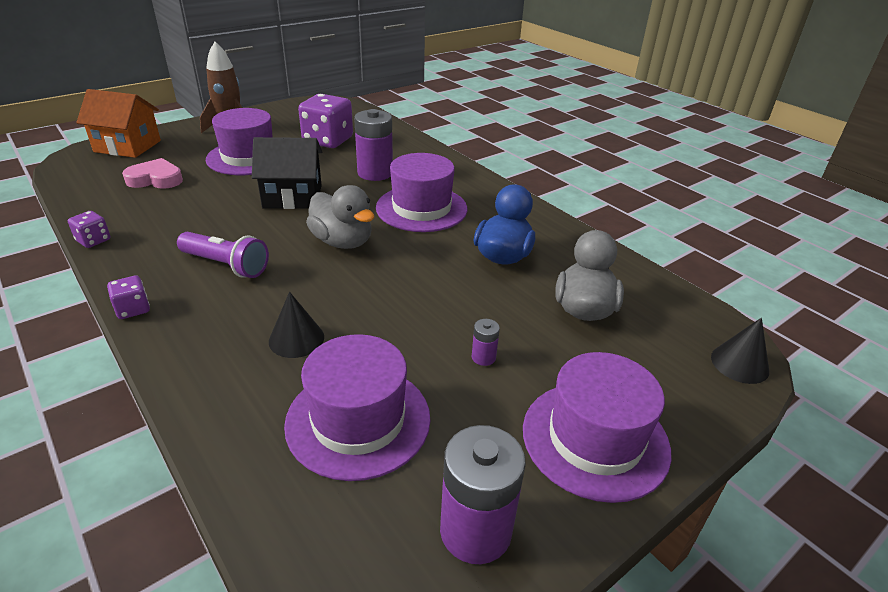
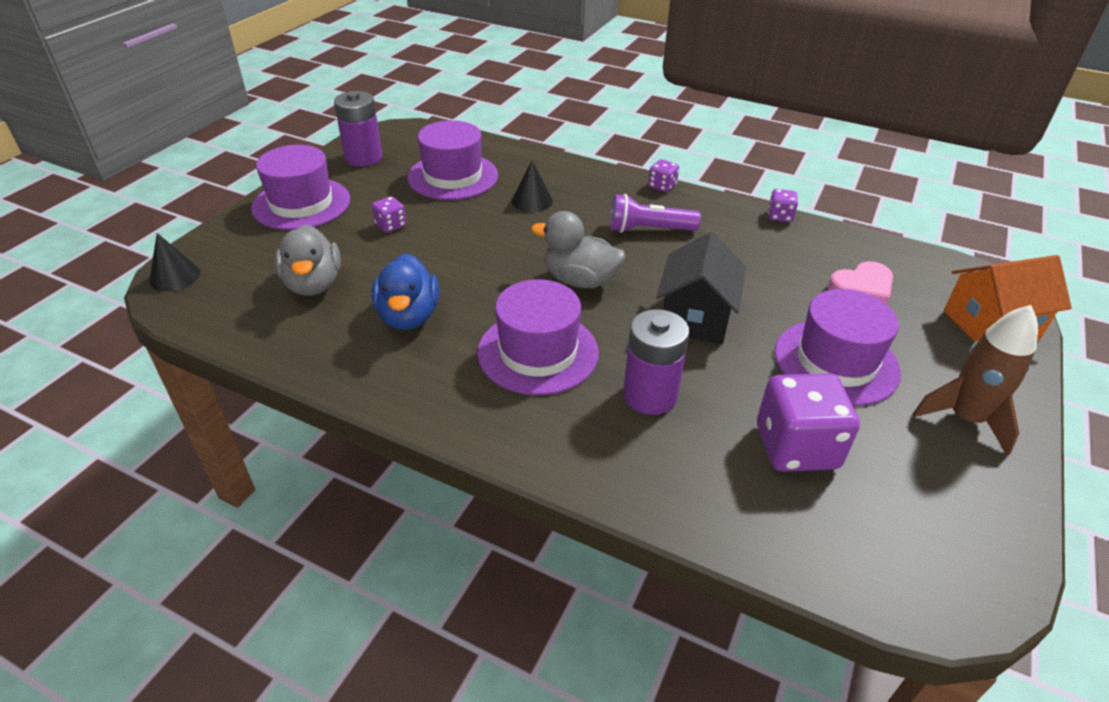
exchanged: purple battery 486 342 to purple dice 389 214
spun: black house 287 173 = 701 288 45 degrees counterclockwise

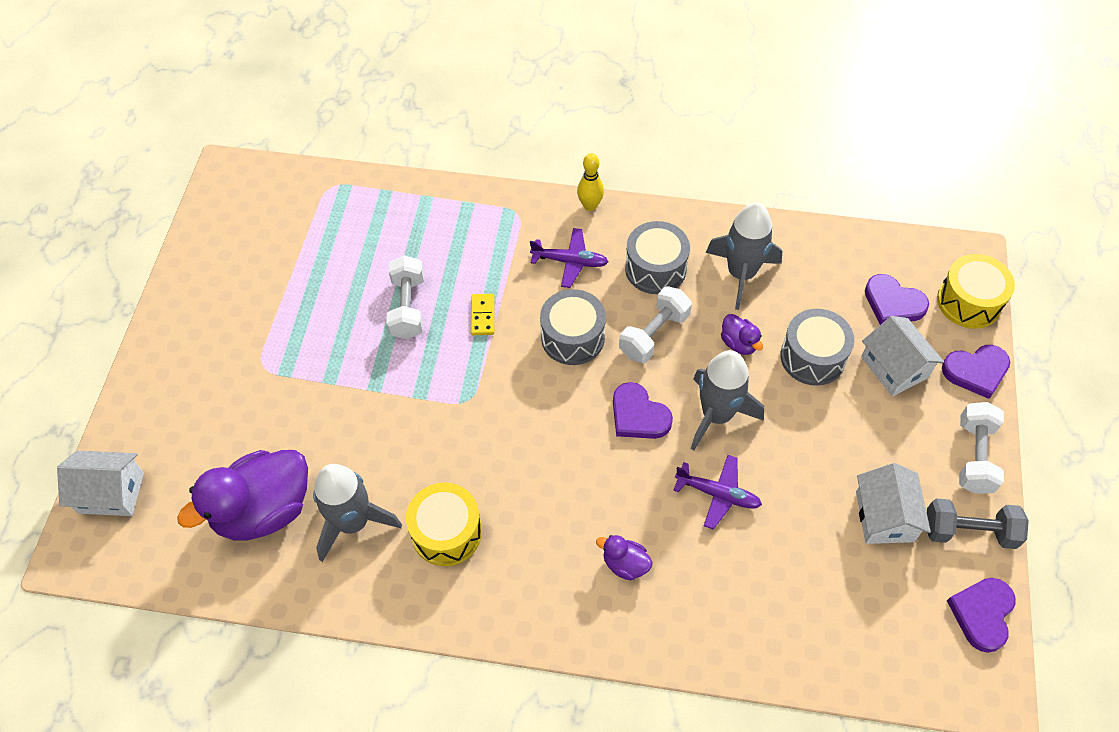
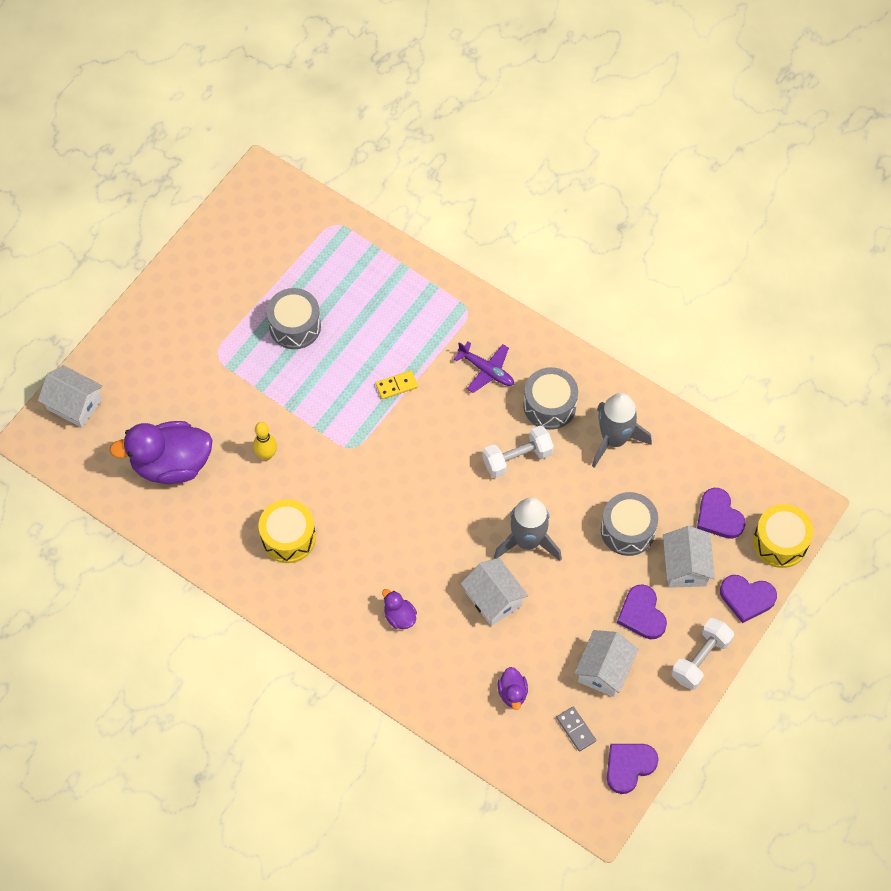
missing: grey rocket 357 513; white dumbbell 405 297; grey dumbbell 978 523
appeared: grey domino 576 729
relocated: grey drum 573 327 to 294 318; yellow bowling pin 590 182 to 265 441; purple heart 643 410 to 642 611; purple duck 742 334 to 513 688
exchanged: purple plane 717 492 to white house 494 592
spun: yellow domino 483 314 = 397 384 45 degrees clockwise

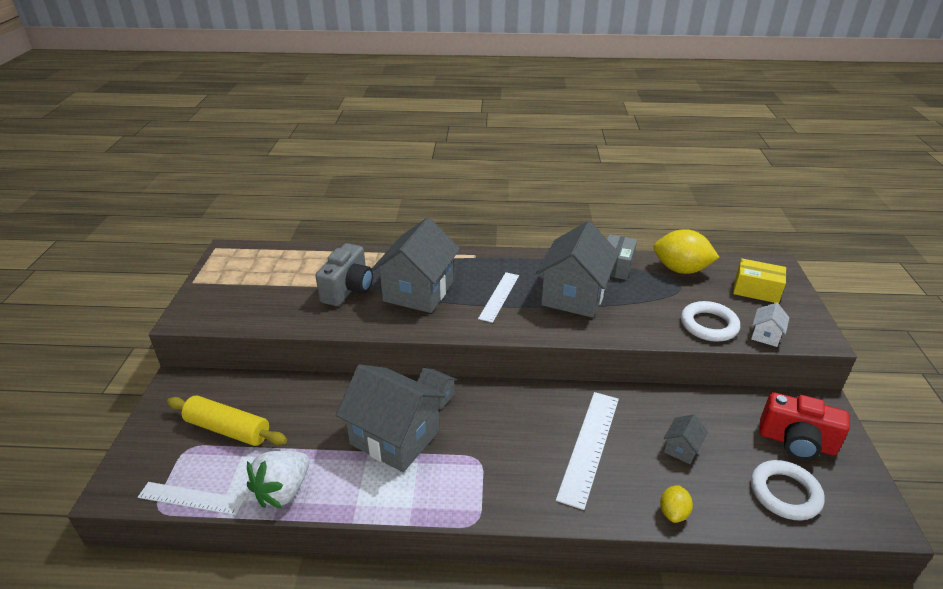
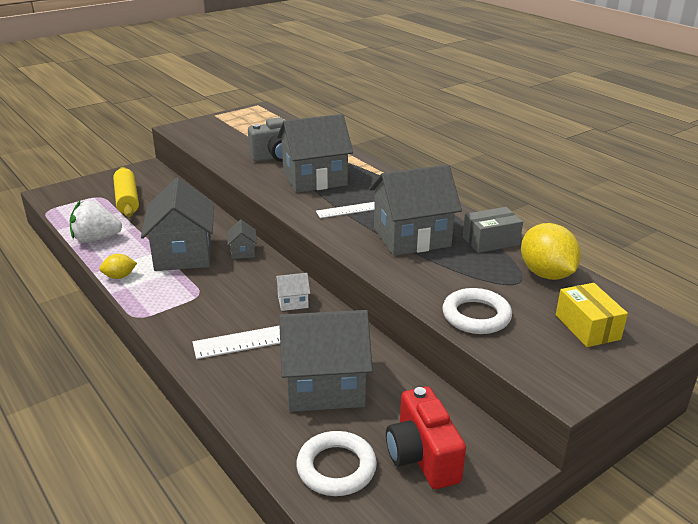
missing: white ruler 191 498
relocated: yellow lemon 676 504 to 118 266; white house 770 324 to 292 292
size: grey house 686 439 = 326 361 x2.32

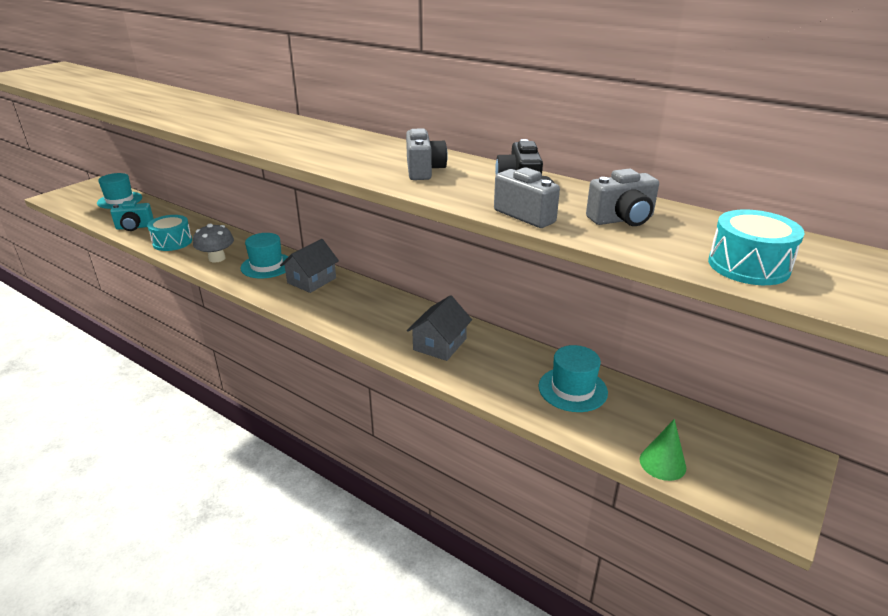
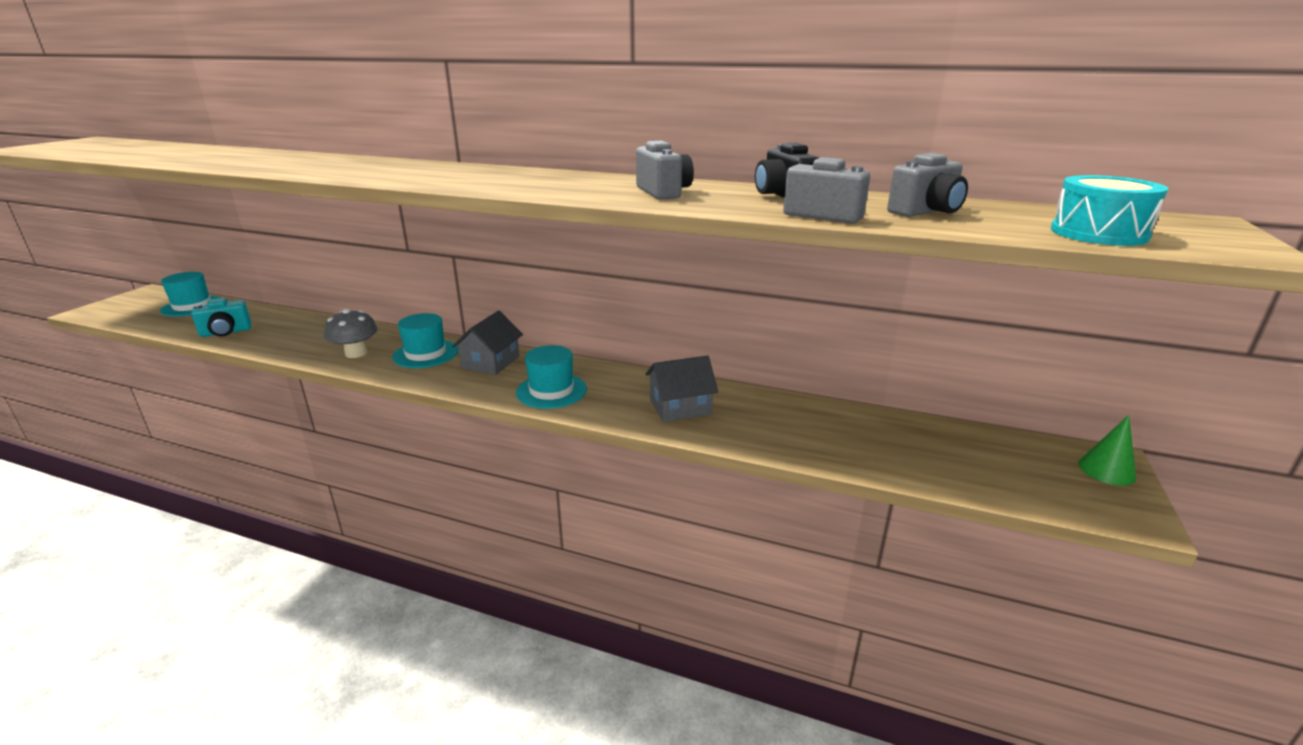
missing: turquoise drum 169 233
relocated: turquoise hat 573 378 to 551 377; green cone 662 450 to 1107 450
spun: grey house 439 328 = 681 389 60 degrees clockwise

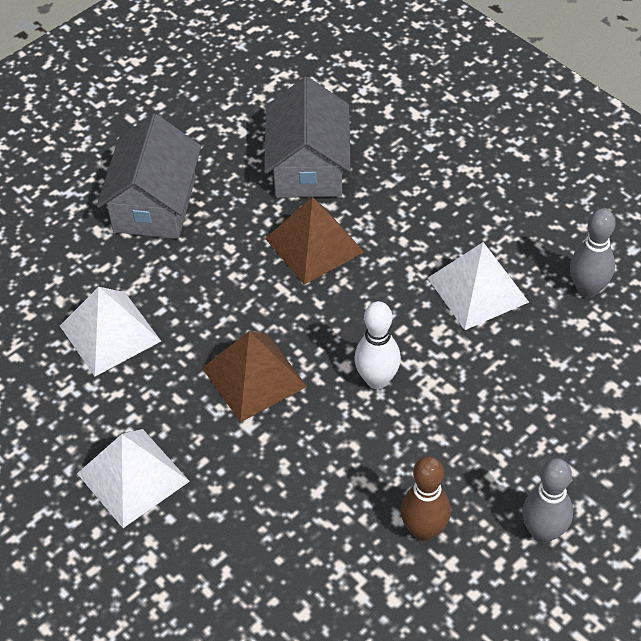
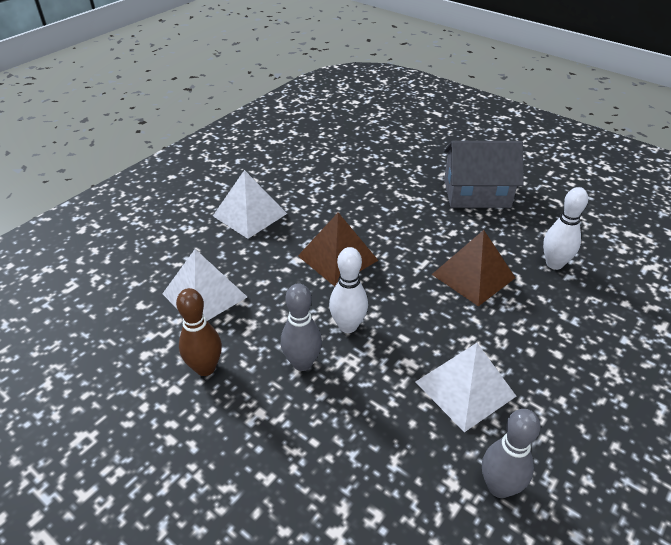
relocated: white pyramid 110 331 to 204 285; grey bowling pin 547 500 to 301 327
exchanged: grey house 307 137 to white bowling pin 565 228

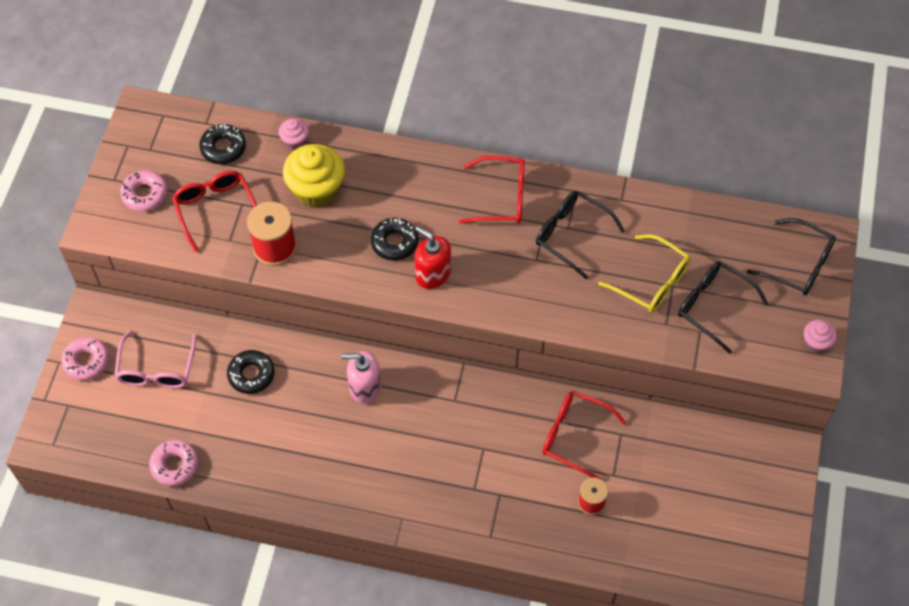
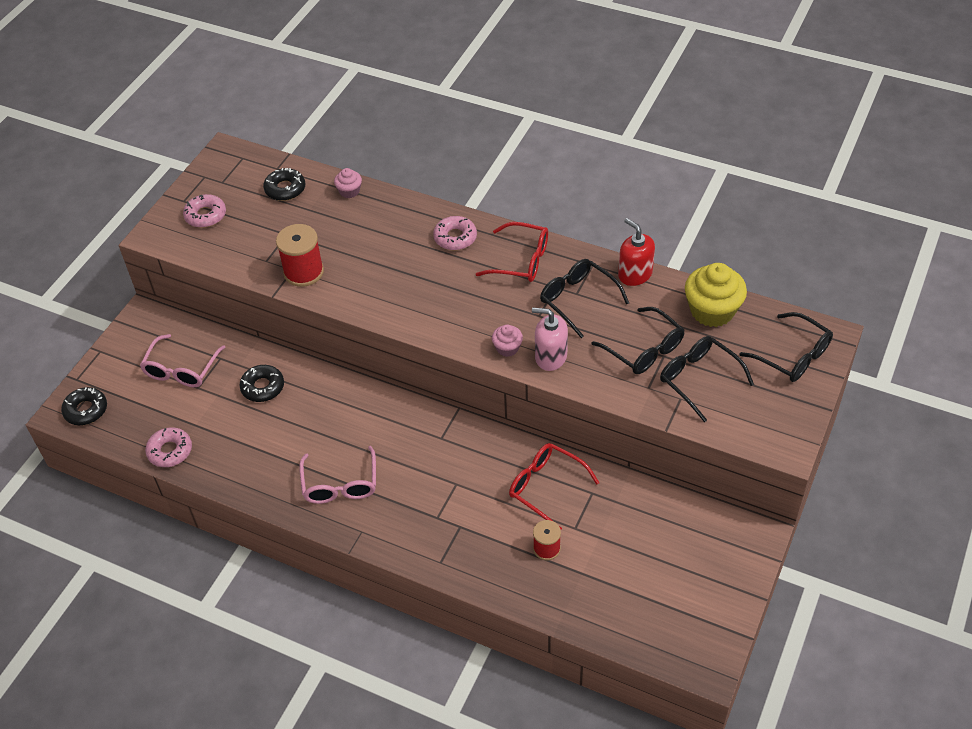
missing: red glasses 214 211
appeared: pink glasses 337 475
relocated: pink donut 85 359 to 455 233; yellow cupcake 314 175 to 716 295; pink soap dispenser 361 377 to 550 339; black donut 394 239 to 84 406; red soap dispenser 432 257 to 636 252; pink cupcake 820 336 to 507 341
colour: yellow glasses 644 273 to black glasses 638 340

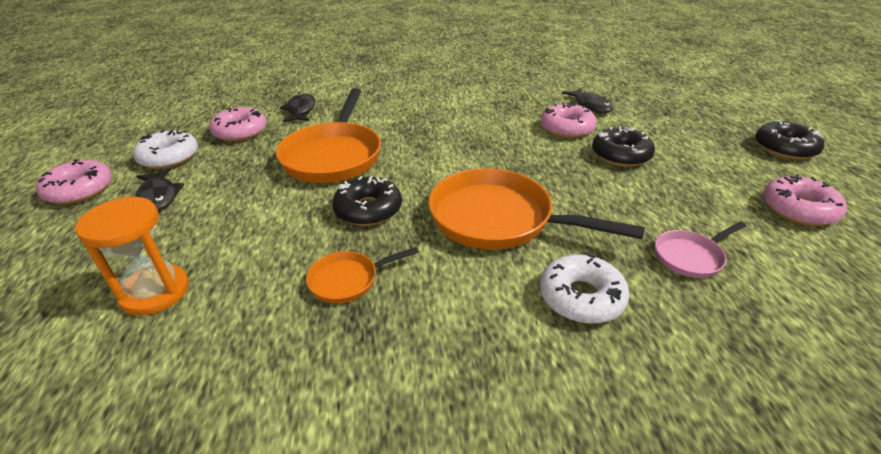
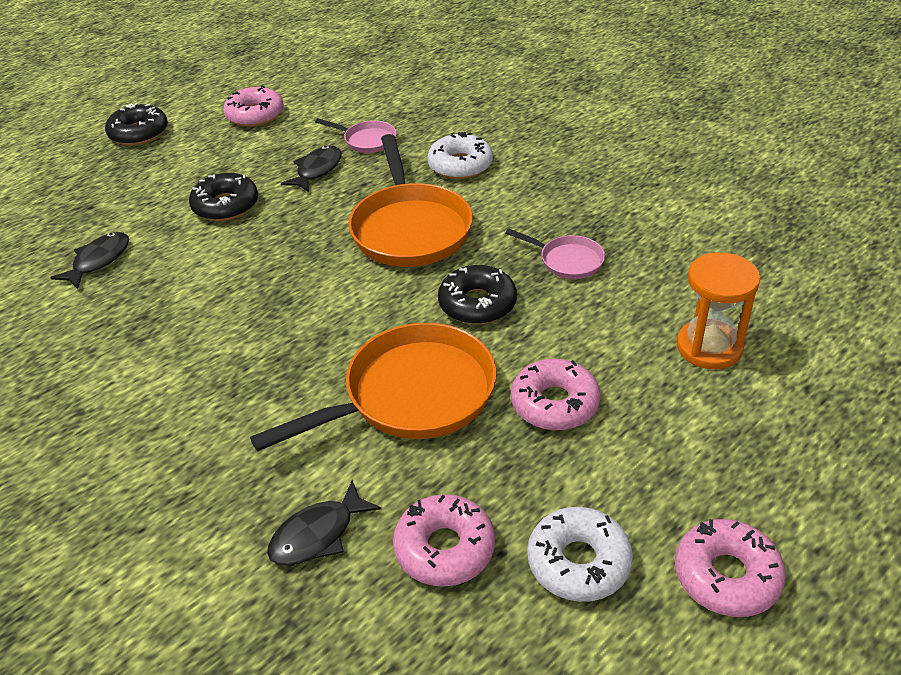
relocated: black fish 159 189 to 311 169; pink donut 569 120 to 556 394
colour: orange pan 362 275 to pink pan 555 253

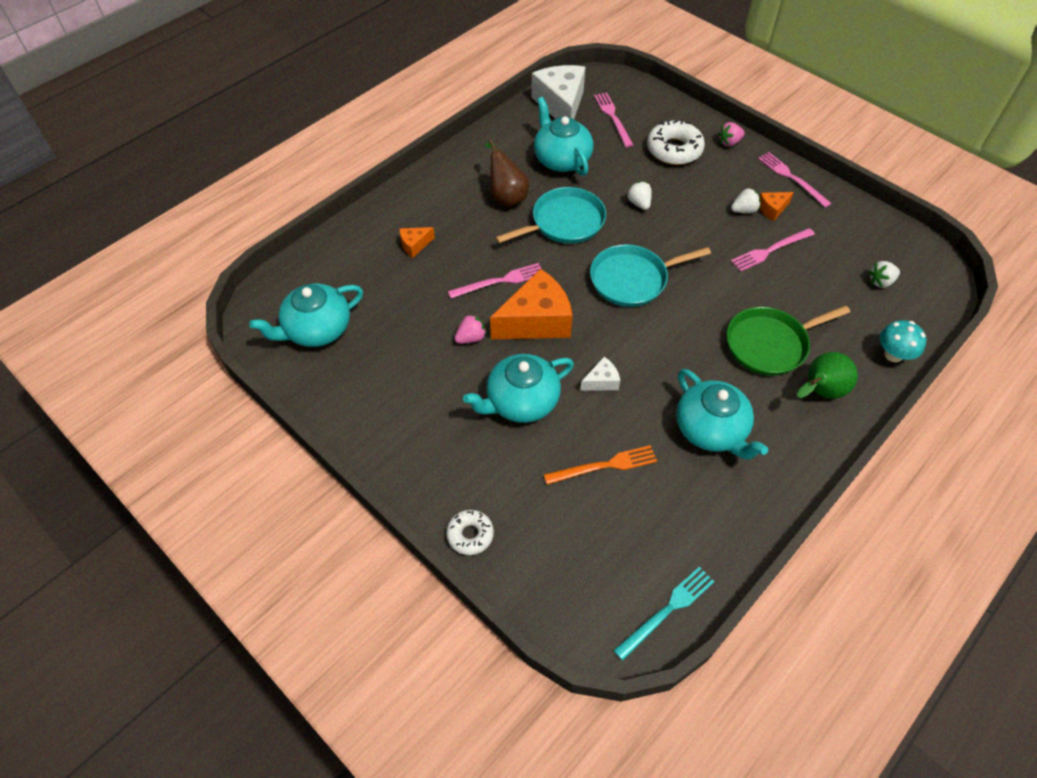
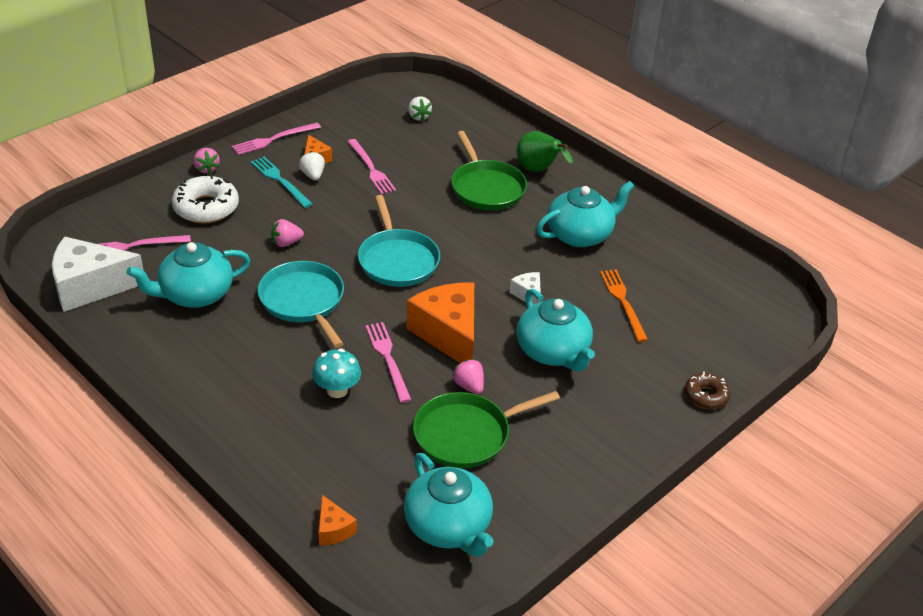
missing: brown pear 507 173
appeared: green pan 486 429
relocated: orange cheese 417 242 to 337 520; turquoise fork 664 614 to 282 182; turquoise mushroom 903 341 to 336 373
colour: white donut 470 532 to brown donut 708 390; white strawberry 639 195 to pink strawberry 287 233

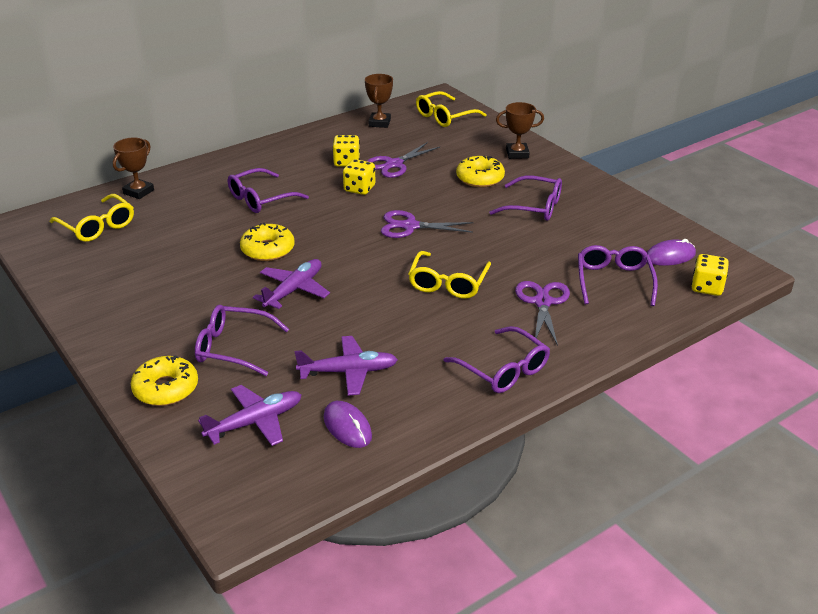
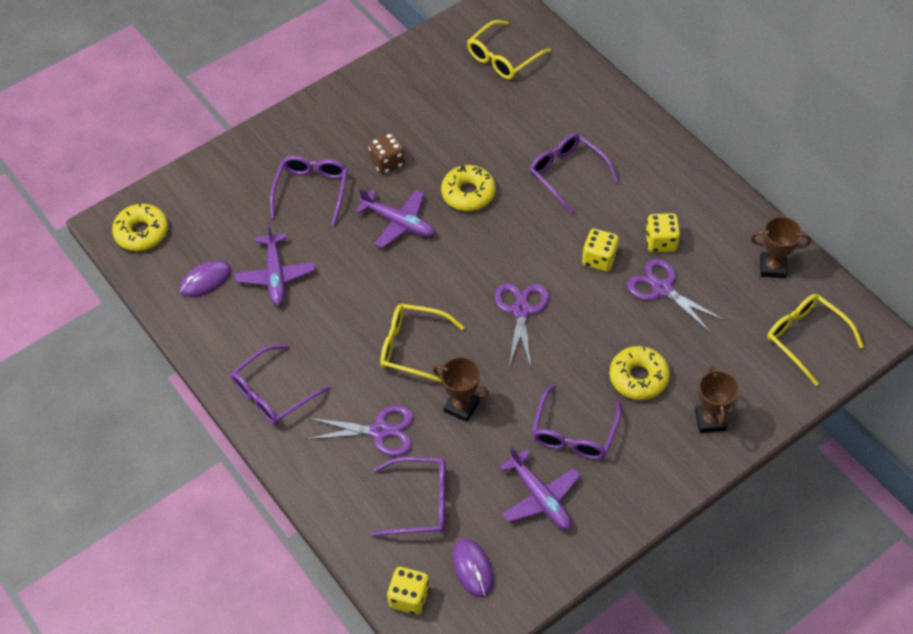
appeared: brown dice 386 153
relocated: brown trophy 133 168 to 461 389; yellow donut 164 380 to 140 227; purple plane 250 415 to 539 488

